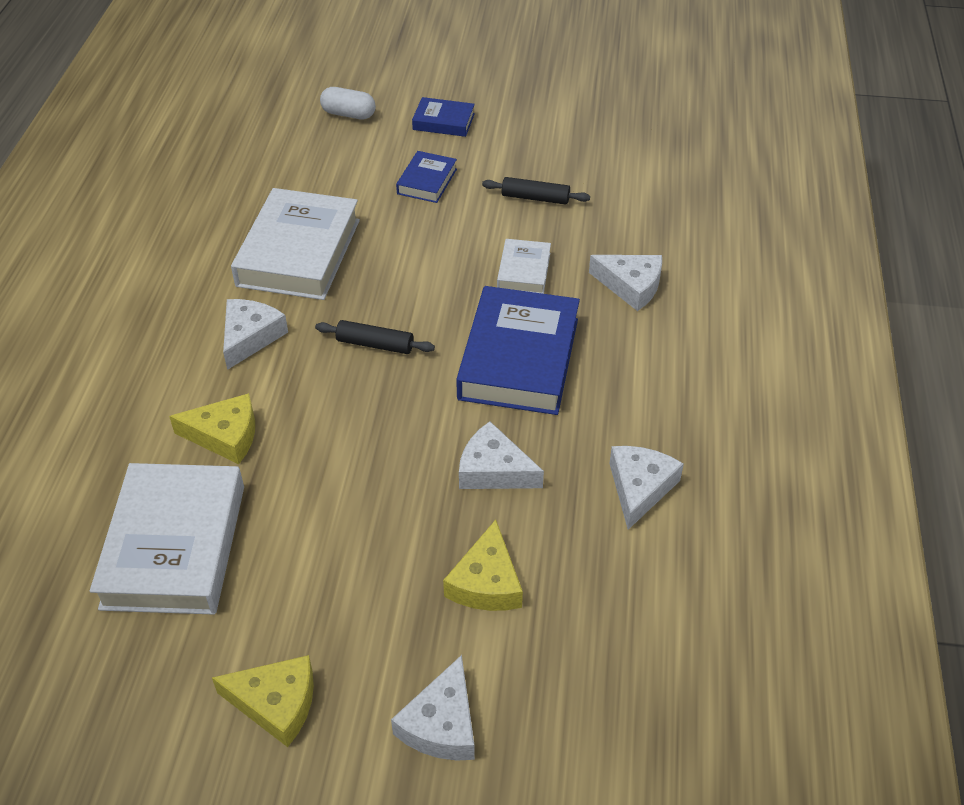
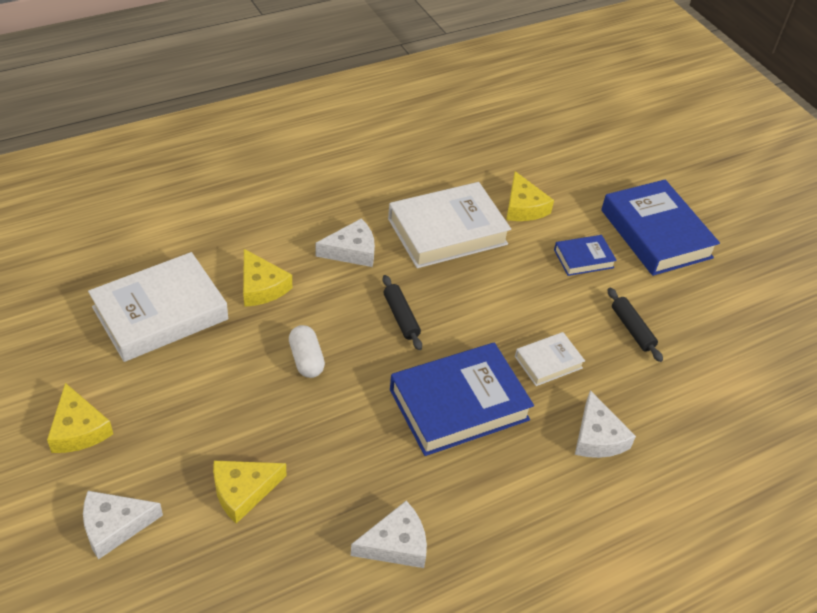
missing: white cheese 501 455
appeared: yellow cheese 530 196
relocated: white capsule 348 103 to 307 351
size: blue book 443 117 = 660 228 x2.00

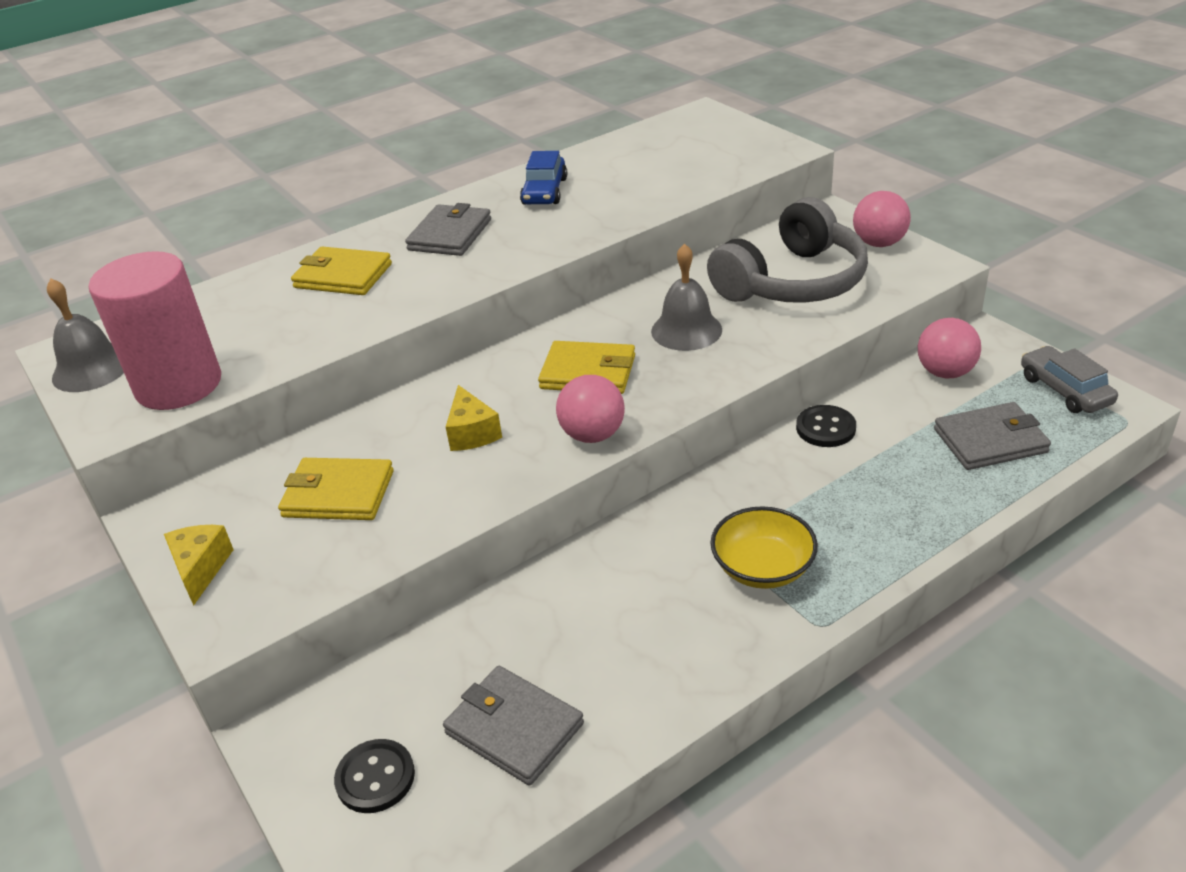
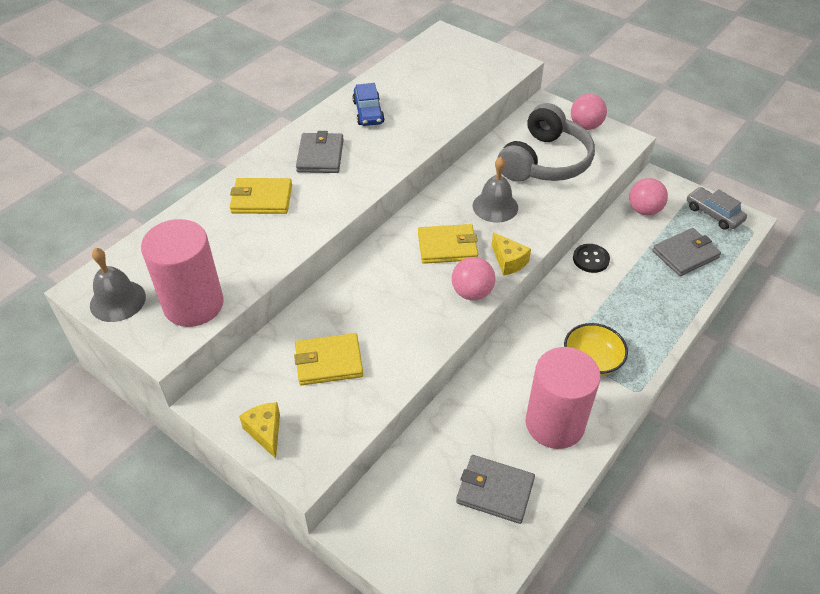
missing: black button 374 776
appeared: pink cylinder 563 398
relocated: yellow cheese 474 418 to 511 254

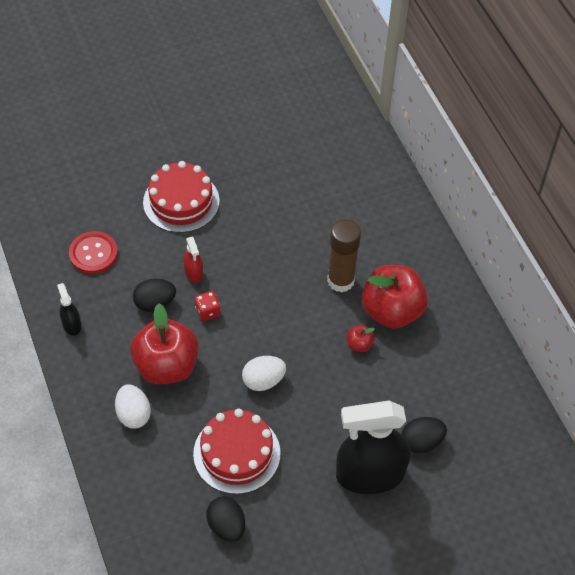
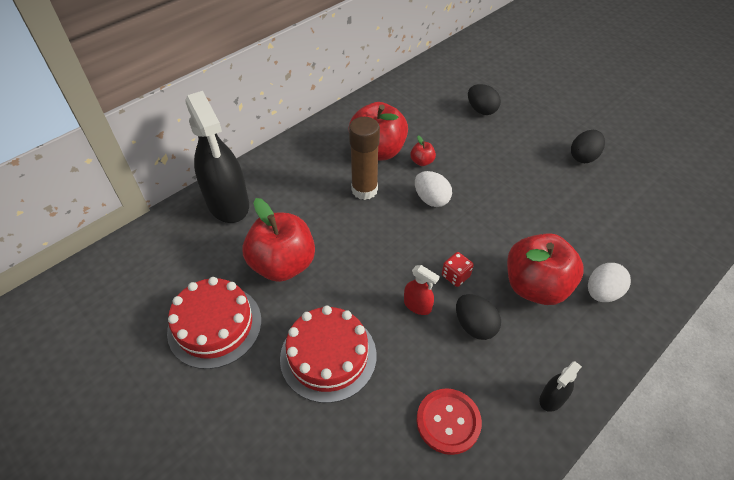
appeared: red apple 279 240
relocated: red cake 236 451 to 214 323; black egg 225 519 to 588 146; white egg 264 373 to 433 189; black spray bottle 373 447 to 217 157
spun: red spray bottle 193 260 = 422 290 75 degrees clockwise

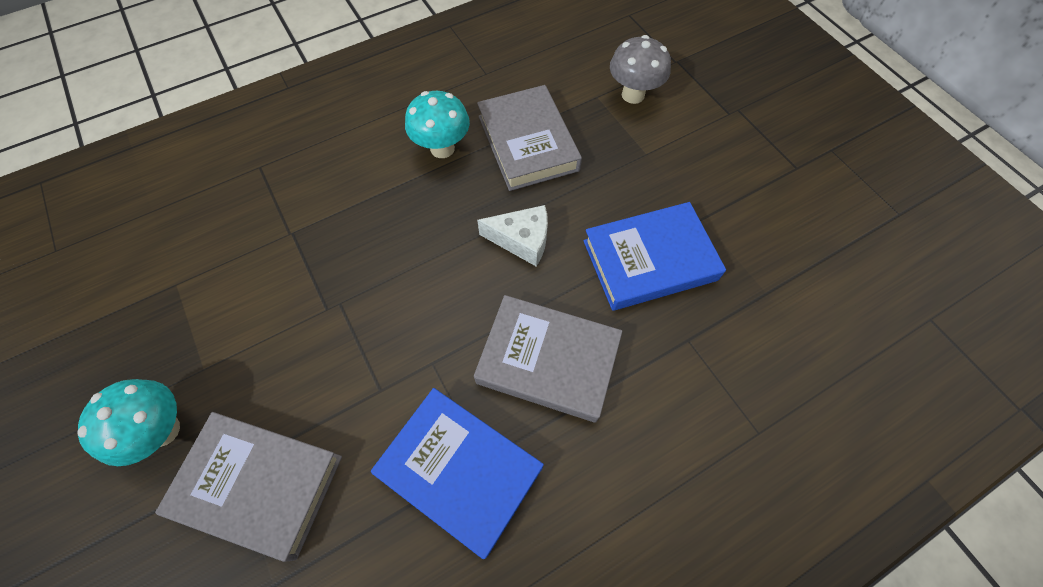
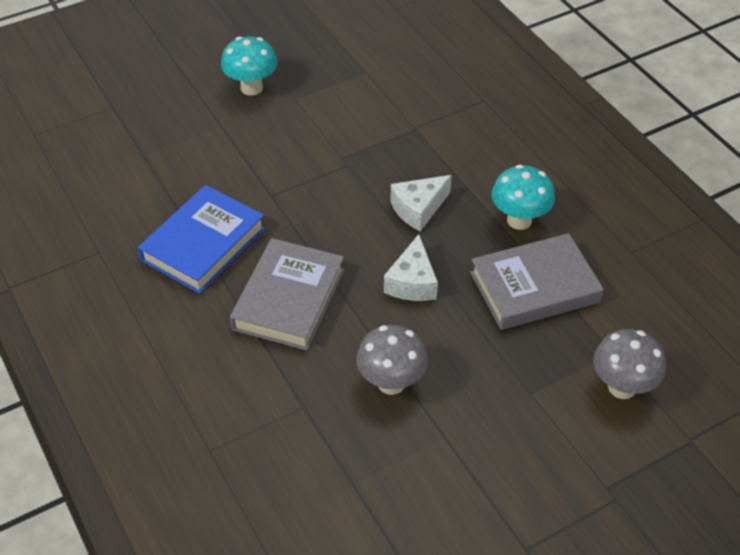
missing: grey book 248 487
appeared: white cheese 421 203
exchanged: blue book 654 256 to grey mushroom 392 360

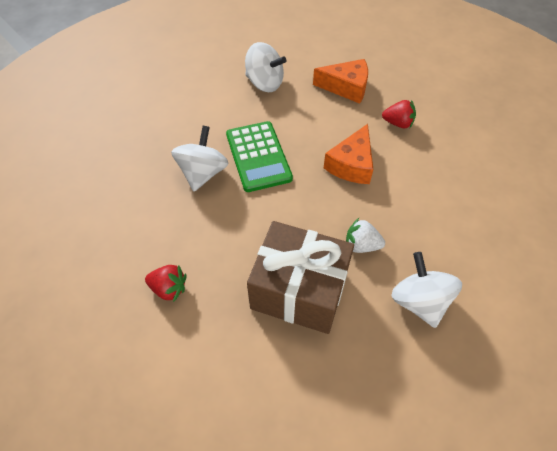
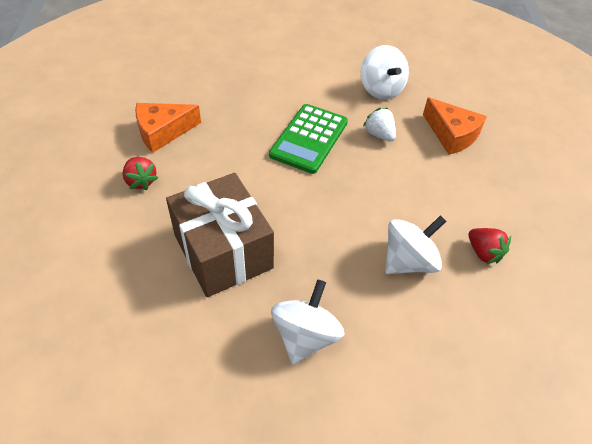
relocated: white spinning top 200 158 to 415 244; orange cheese 349 154 to 168 128; white strawberry 365 235 to 379 125; red strawberry 399 114 to 490 246

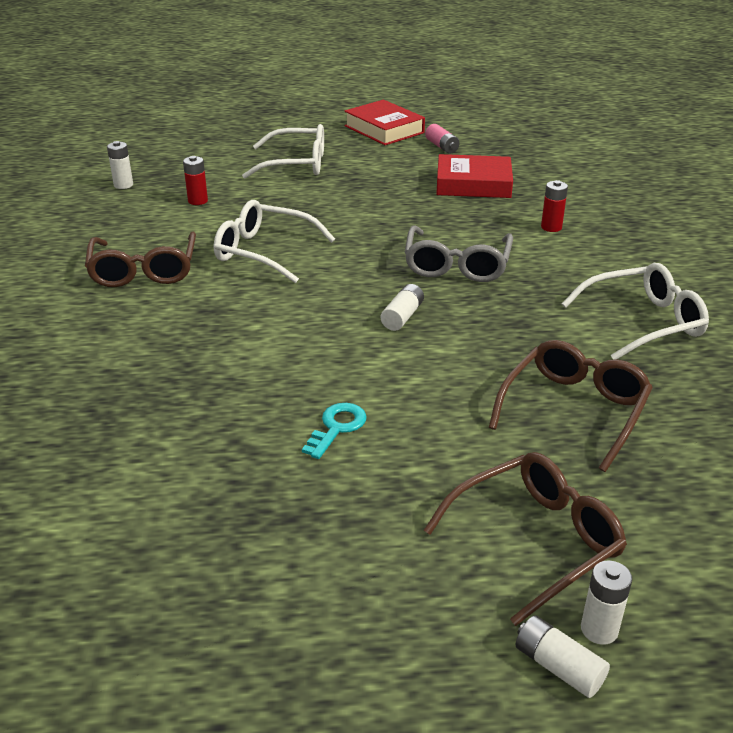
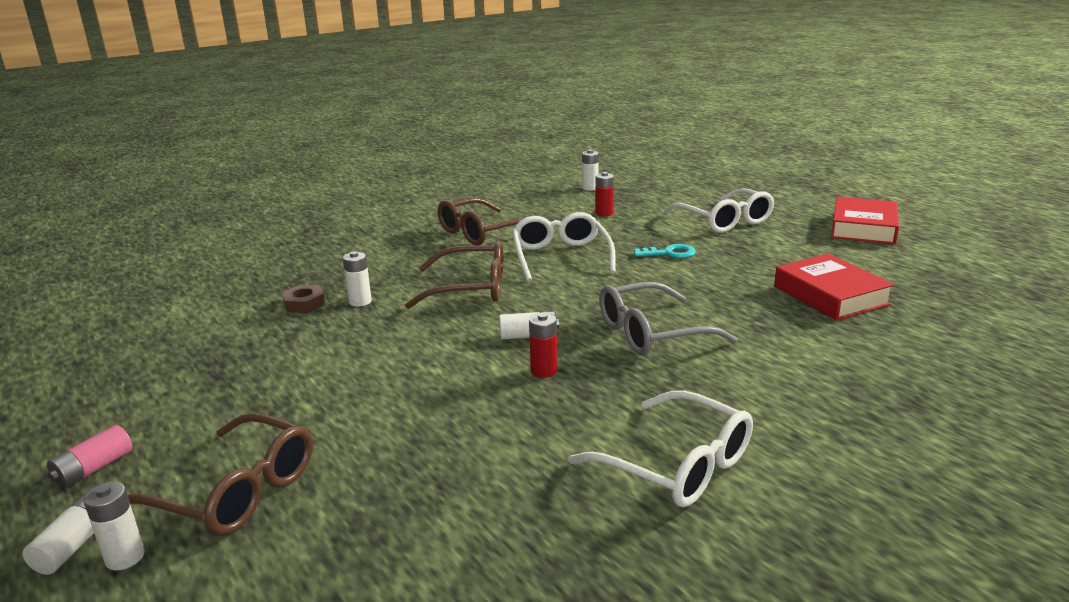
appeared: brown nut 303 299; white battery 357 279
relocated: turquoise key 334 431 to 665 251; pink battery 442 139 to 89 456; brown glasses 571 406 to 454 275; red battery 554 206 to 543 345

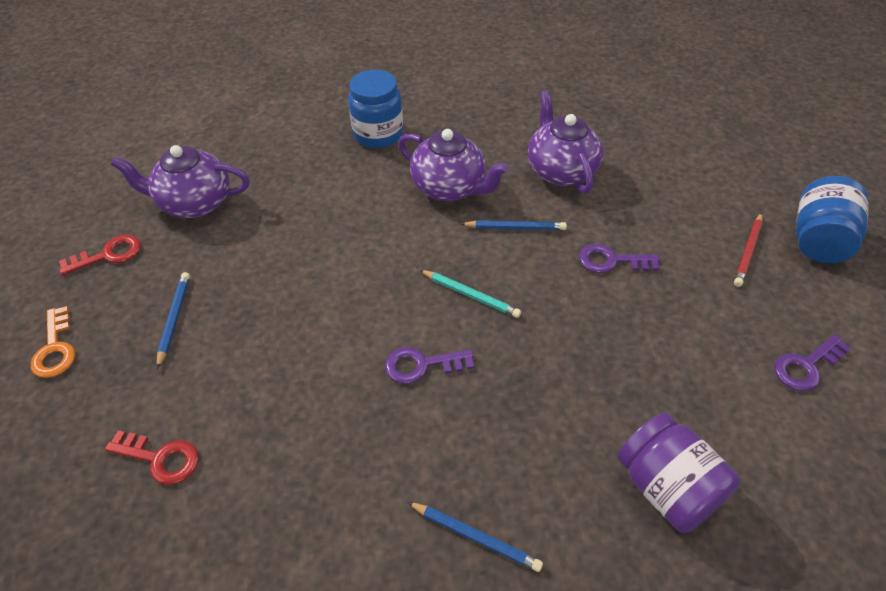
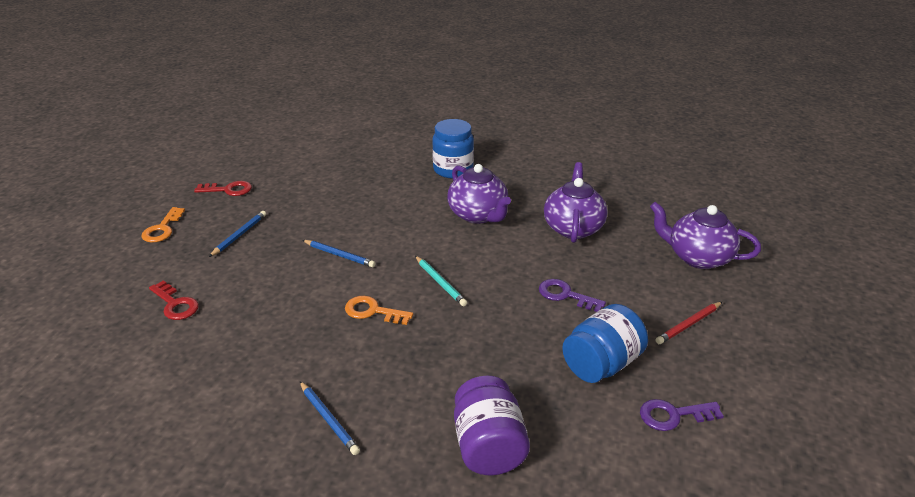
relocated: purple teapot 180 181 to 705 235; blue pencil 514 225 to 339 254; blue jar 832 219 to 605 343
colour: purple key 429 365 to orange key 379 310

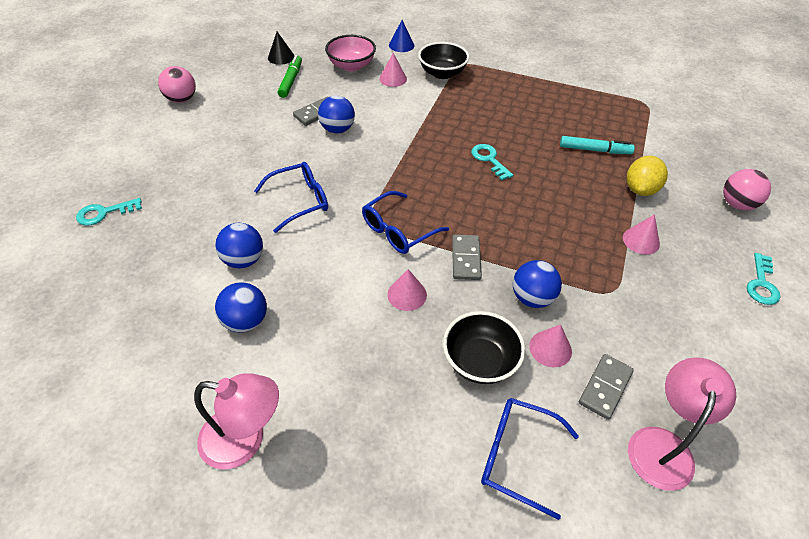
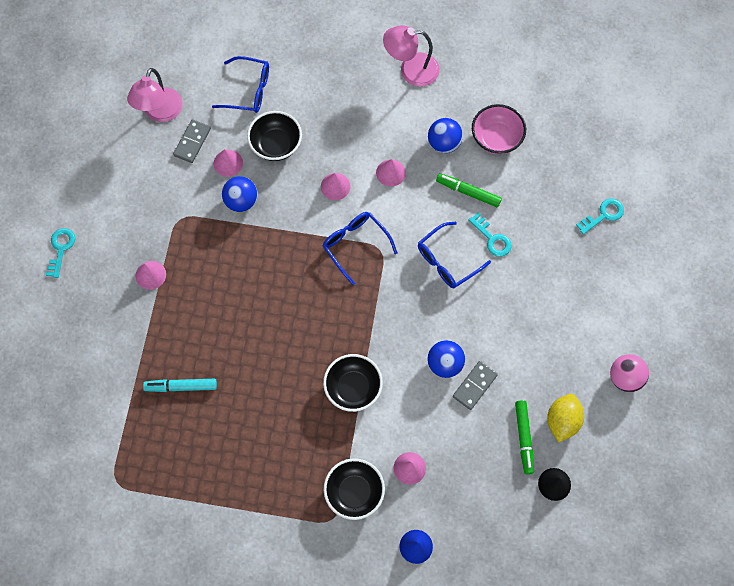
missing: grey domino 467 257; pink ball 747 189
appeared: black bowl 353 383; pink cone 391 172
relocated: pink bowl 350 53 to 499 129; turquoise key 492 162 to 490 235; yellow lemon 647 176 to 565 418
exchanged: blue ball 239 245 to green marker 469 190
spun: blue glasses 405 222 = 360 248 75 degrees counterclockwise

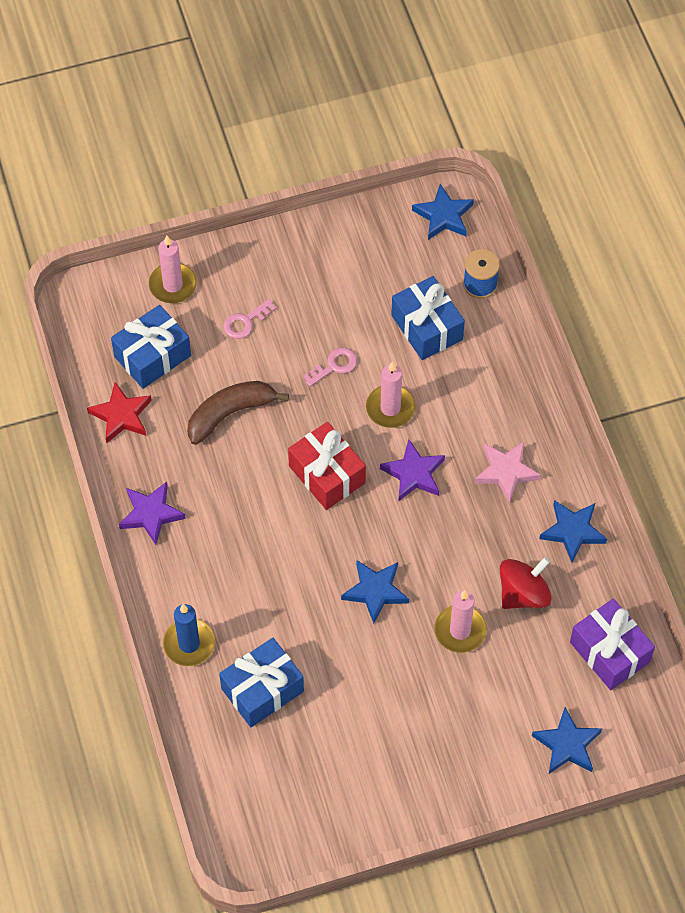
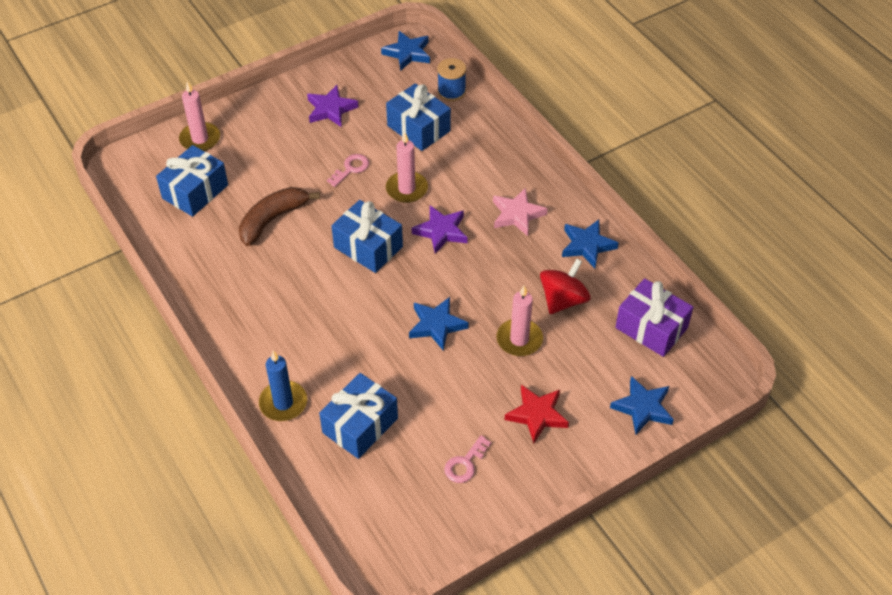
relocated: red star 119 412 to 537 414; purple star 152 513 to 333 106; pink key 249 319 to 467 459
colour: red gift 327 466 to blue gift 367 236

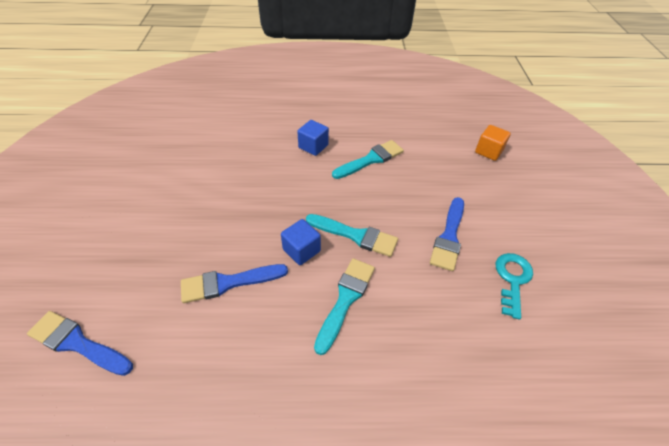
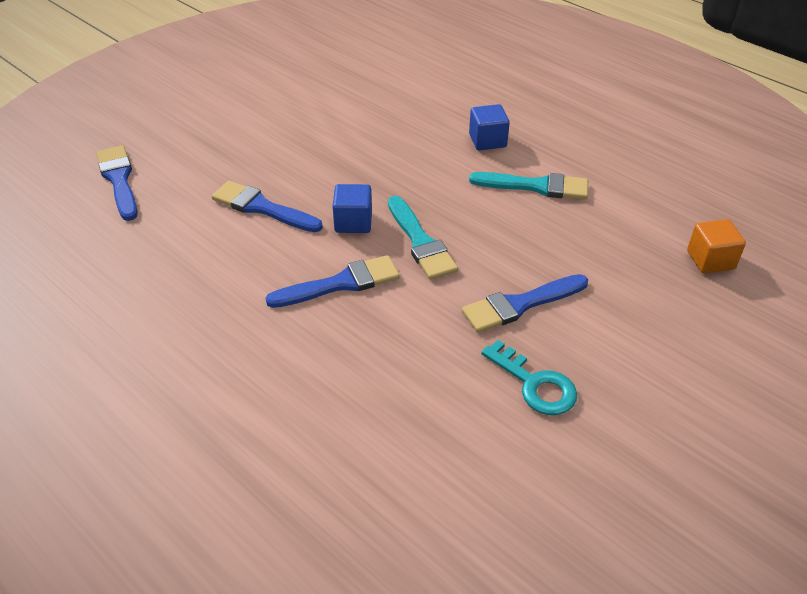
colour: turquoise brush 344 306 to blue brush 332 281
spun: turquoise key 514 286 = 529 377 75 degrees clockwise

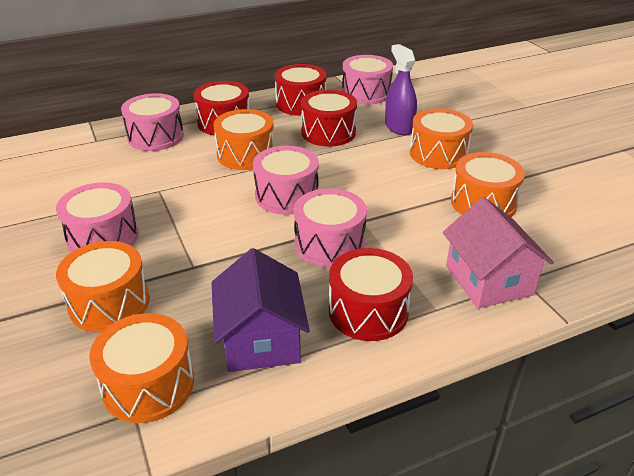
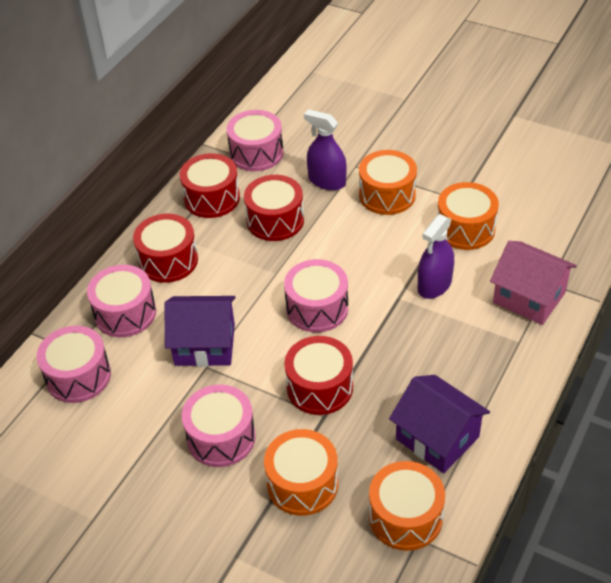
missing: orange drum 243 139
appeared: purple house 200 331; purple spray bottle 436 256
relocated: pink drum 330 227 to 74 364; red drum 371 294 to 318 375

